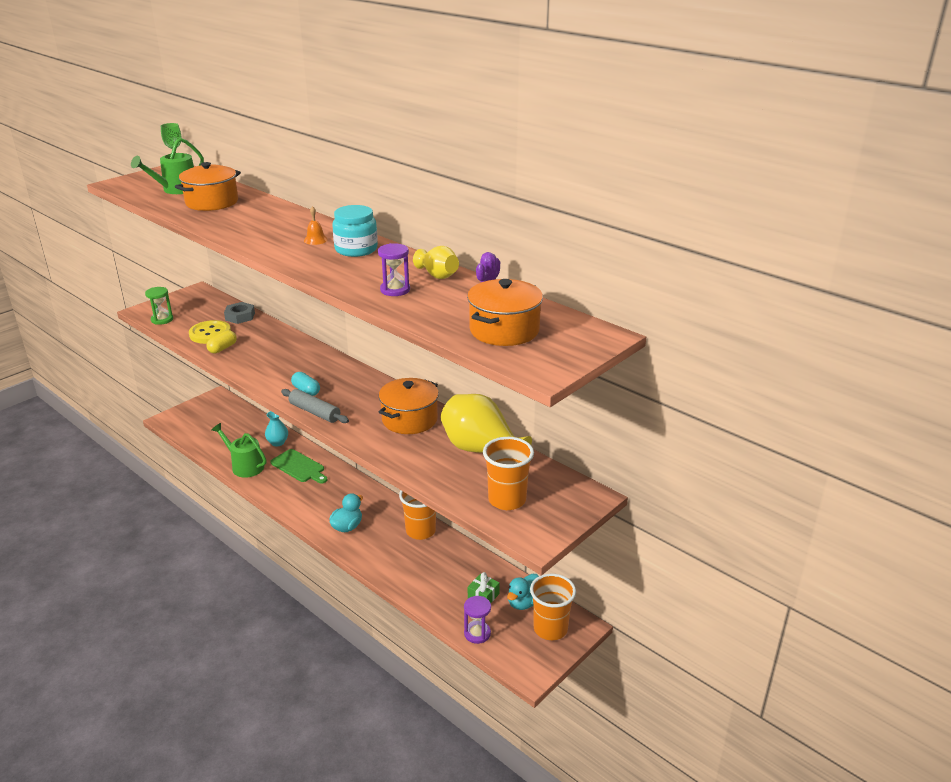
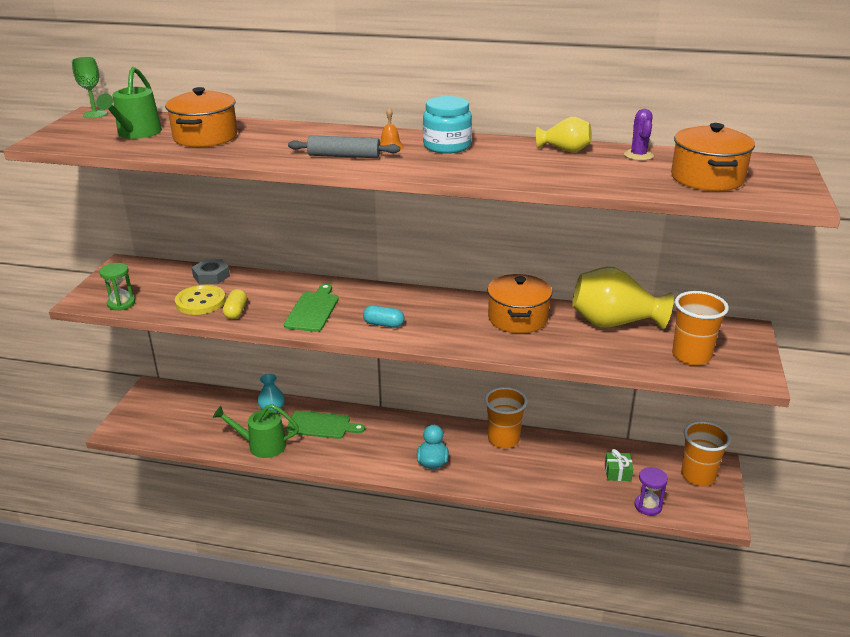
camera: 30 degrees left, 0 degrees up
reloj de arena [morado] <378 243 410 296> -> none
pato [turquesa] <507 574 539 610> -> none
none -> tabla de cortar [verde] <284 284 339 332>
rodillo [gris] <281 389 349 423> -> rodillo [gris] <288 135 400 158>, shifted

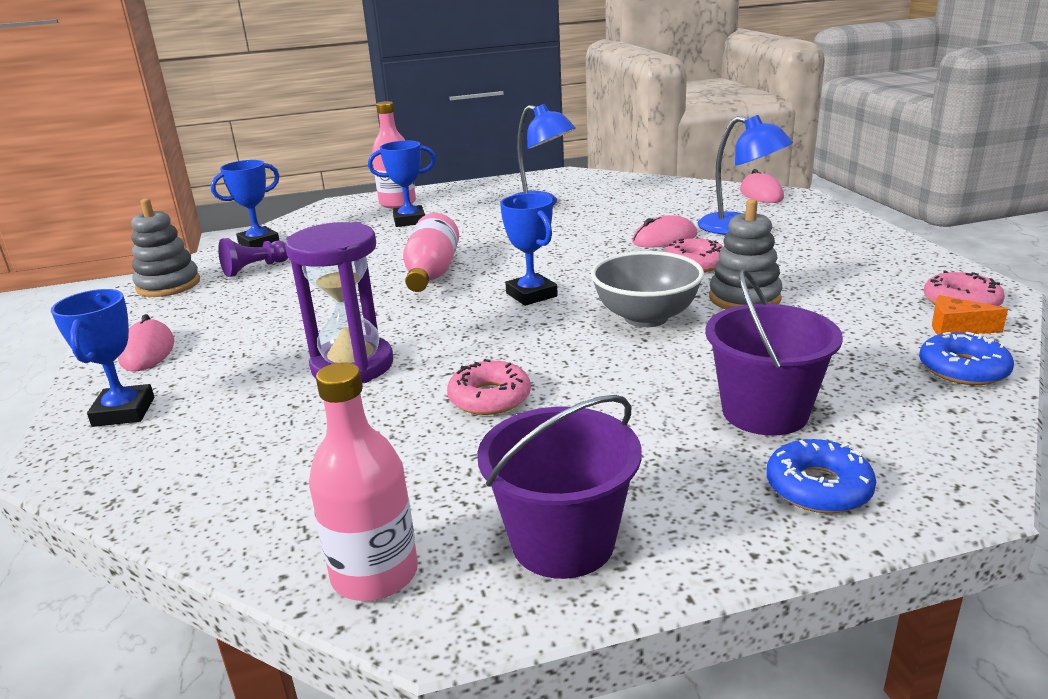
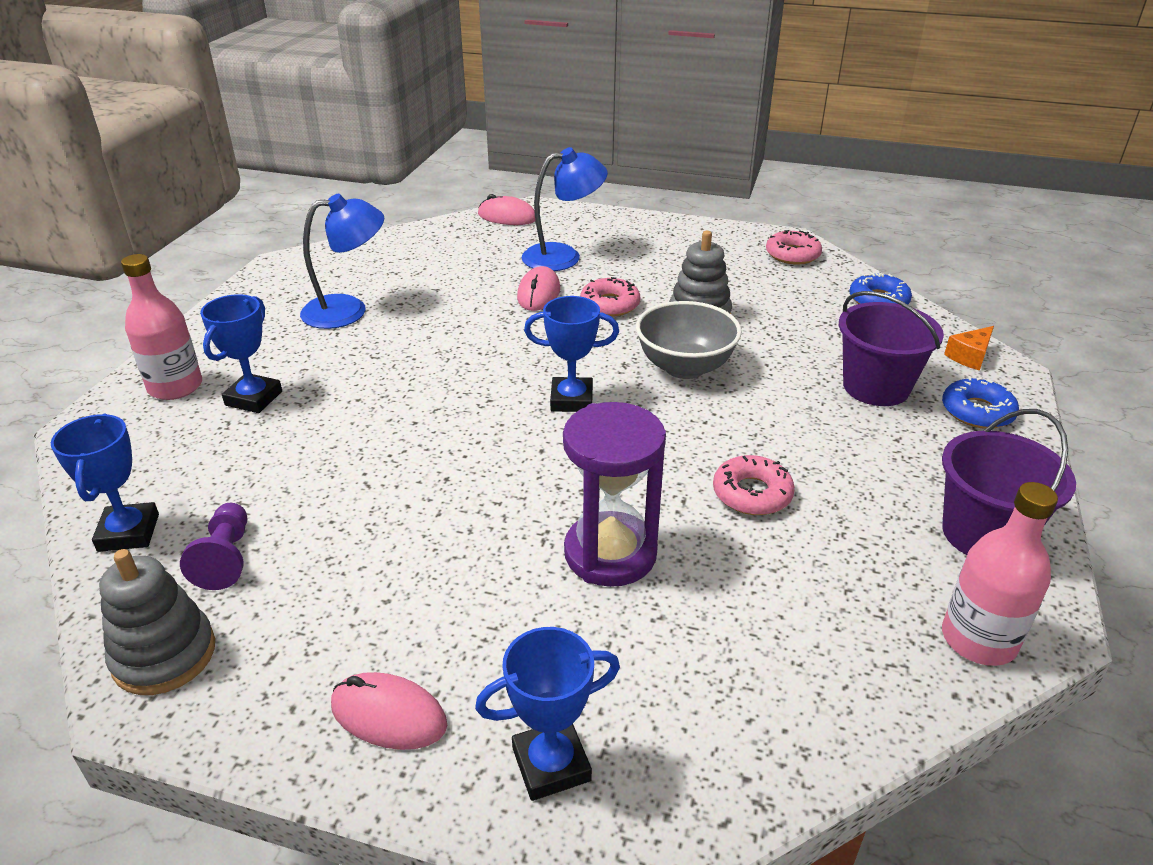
camera: 60 degrees left, 10 degrees up
botella [rosa] <403 213 459 292> -> none
queso [naranja] <932 295 1008 335> -> queso [naranja] <944 326 994 371>, shifted
trofeo [azul] <51 289 154 427> -> trofeo [azul] <475 627 620 801>, 45 degrees counterclockwise

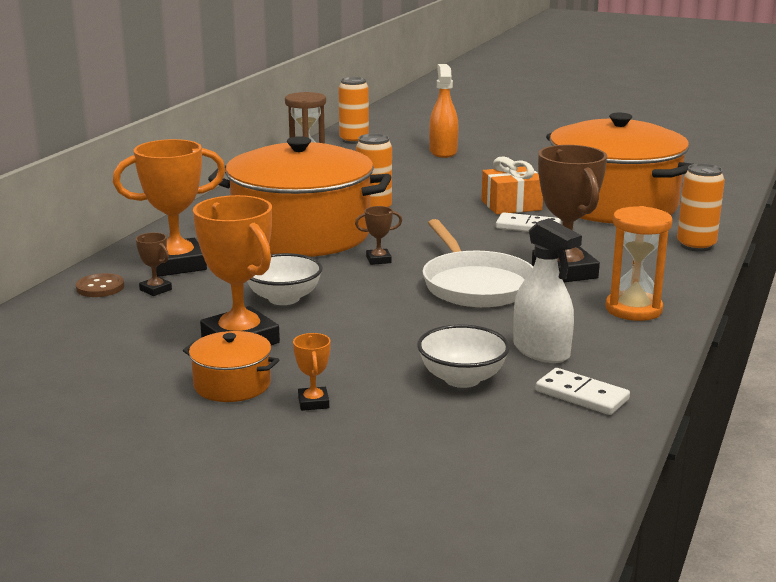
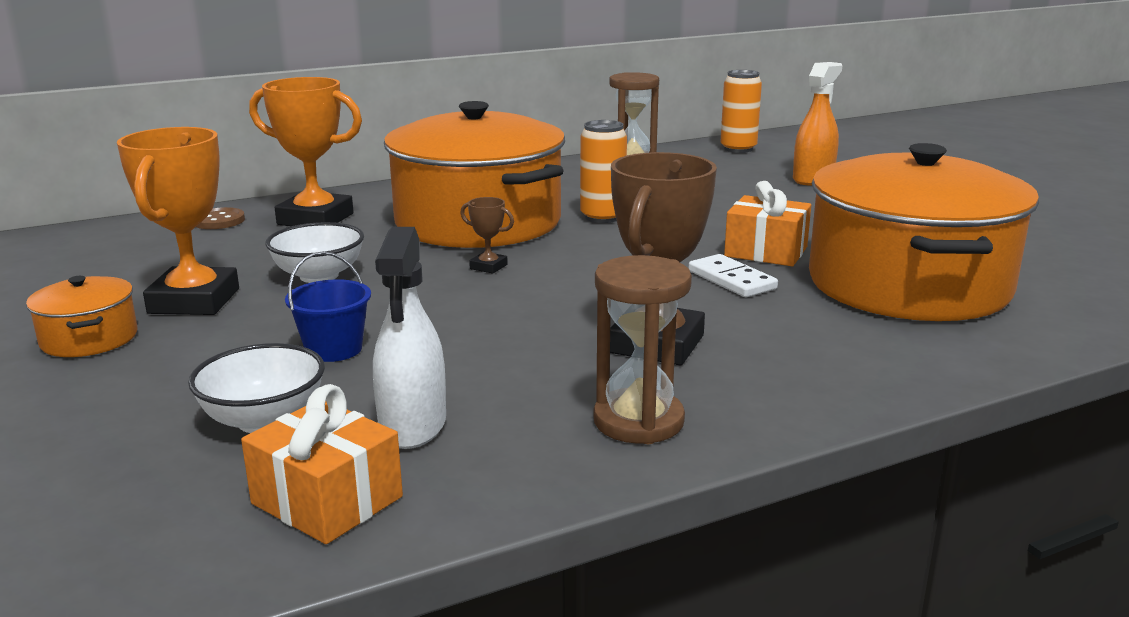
camera: 40 degrees right, 0 degrees up
trofeo [marrón] <136 233 172 296> -> none
trofeo [naranja] <293 333 331 411> -> none
sartén [blanco] <422 219 533 307> -> none
lata [naranja] <677 163 725 252> -> none
none -> balde [azul] <285 251 371 362>
ficha de dominó [blanco] <536 368 630 415> -> regalo [naranja] <241 384 403 544>
reloj de arena [naranja] <605 206 673 321> -> reloj de arena [marrón] <594 255 692 444>

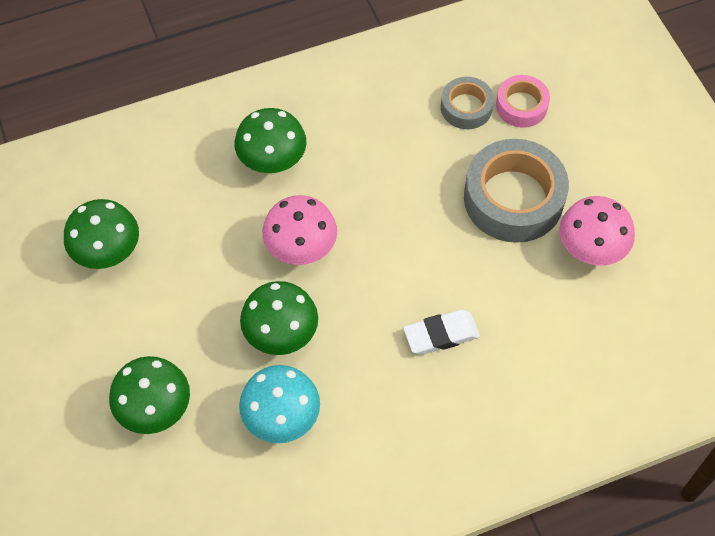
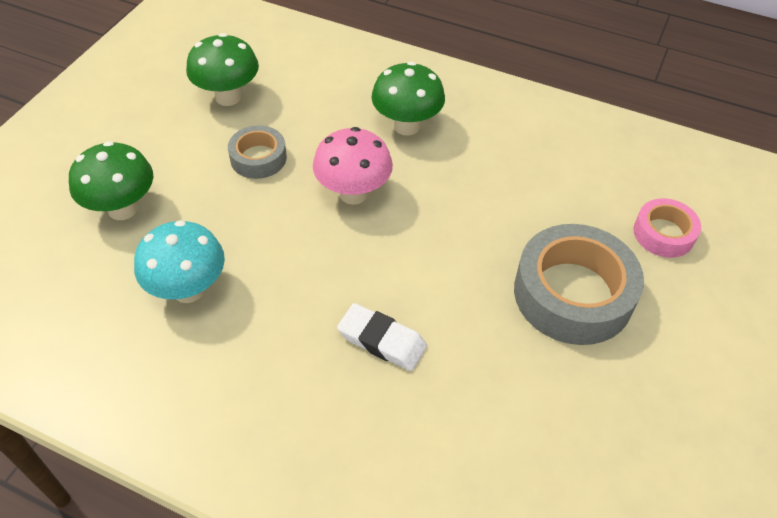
camera: 45 degrees right, 10 degrees down
seta [verde] <240 281 318 355> -> none
seta [rosa] <559 196 635 266> -> none
cinta adhesiva [gris] <441 77 494 129> -> cinta adhesiva [gris] <228 125 287 179>, shifted

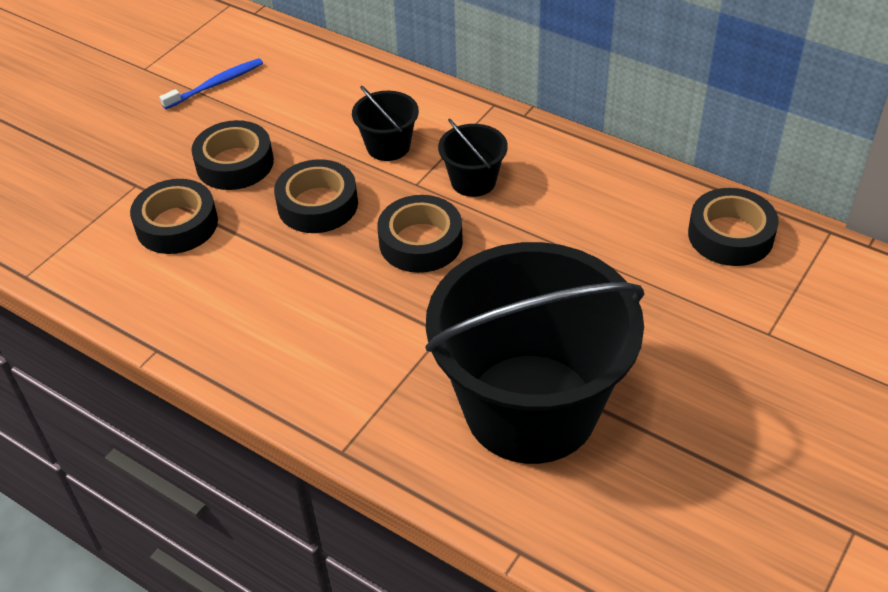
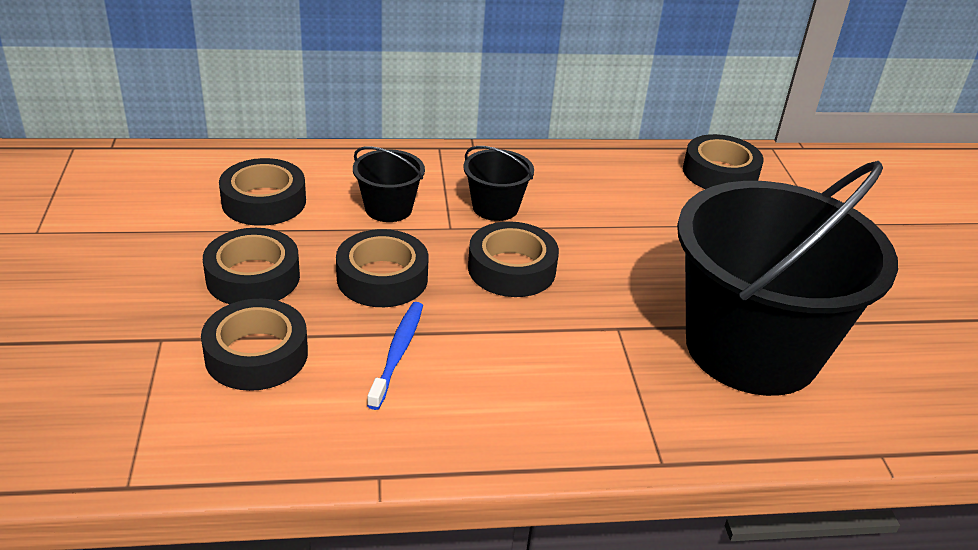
camera: 45 degrees left, 10 degrees down
none -> cinta adhesiva [negro] <219 158 306 226>
cepillo de dientes [azul] <160 58 263 109> -> cepillo de dientes [azul] <367 302 423 410>, shifted

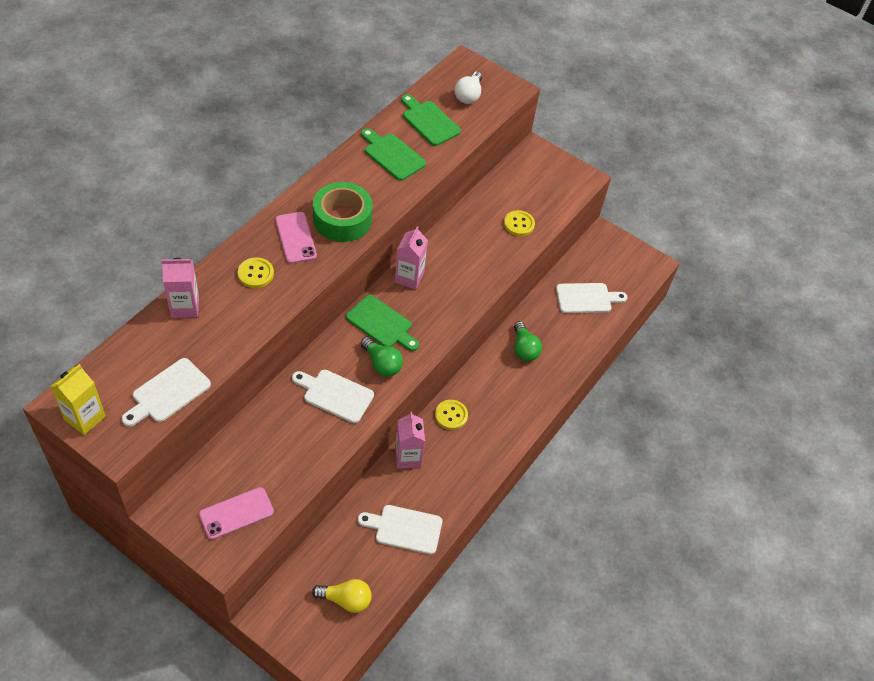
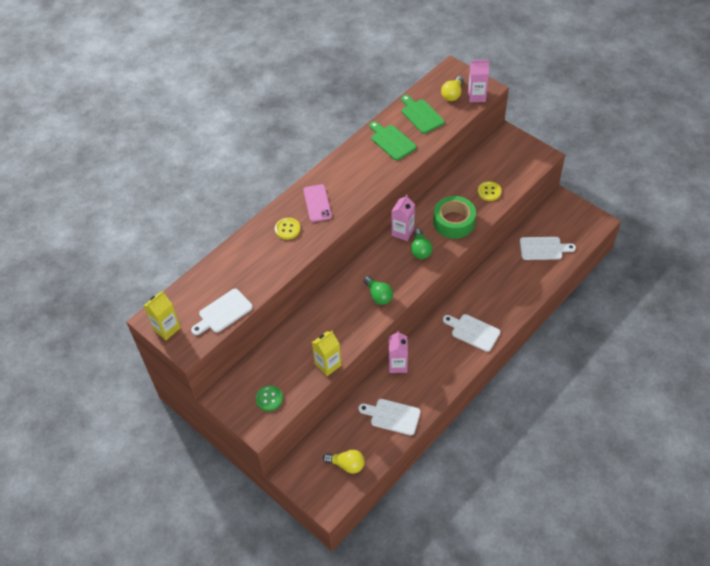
camera: 15 degrees right, 0 degrees up
tabla de cortar [verde] <346 295 419 351> -> none
botón [amarillo] <435 400 468 430> -> none
none -> cartón de leche [amarillo] <312 331 341 376>
cartón de leche [rosa] <162 258 199 318> -> cartón de leche [rosa] <468 60 489 102>, shifted
tabla de cortar [blanco] <292 370 374 423> -> tabla de cortar [blanco] <443 314 500 352>, shifted
cinta adhesiva [verde] <313 182 373 242> -> cinta adhesiva [verde] <433 196 476 239>, shifted
bombilla [verde] <514 321 542 361> -> bombilla [verde] <411 229 433 259>, shifted
móvil [rosa] <199 487 274 540> -> botón [verde] <256 386 283 411>
bombilla [blanco] <455 71 482 104> -> bombilla [amarillo] <441 76 464 101>

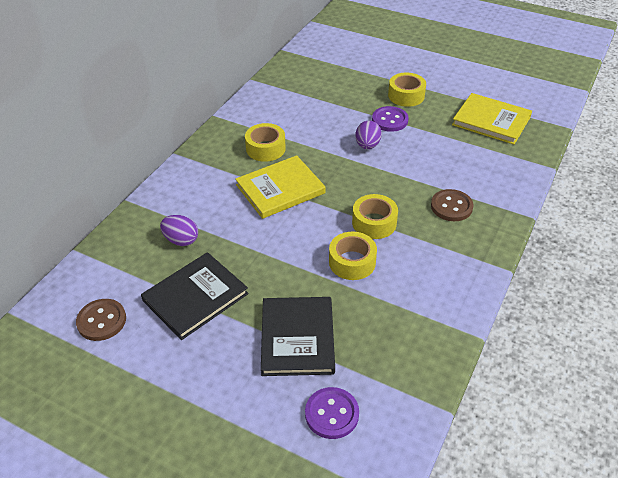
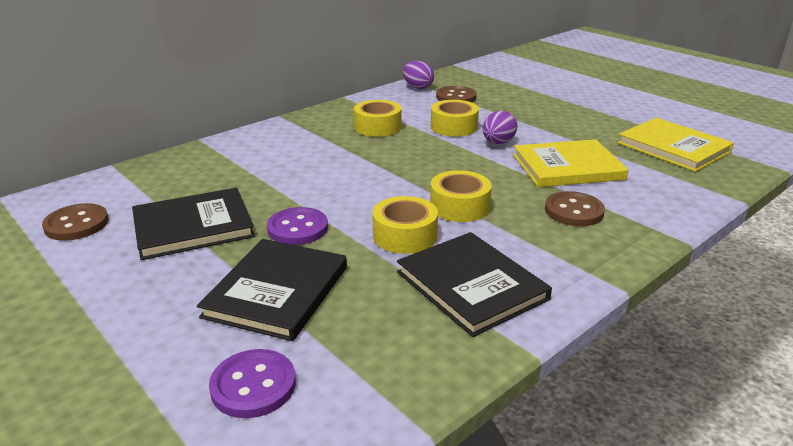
camera: 20 degrees right, 15 degrees down
none -> libro [negro] <397 232 552 337>
none -> botón [marrón] <436 86 477 102>
huevo [morado] <160 215 198 246> -> huevo [morado] <403 61 434 89>, shifted
libro [amarillo] <235 155 326 219> -> libro [amarillo] <513 139 629 187>, shifted
botón [morado] <372 106 409 132> -> botón [morado] <267 207 328 245>, shifted
cinta adhesiva [amarillo] <388 73 426 107> -> cinta adhesiva [amarillo] <431 100 479 137>, shifted

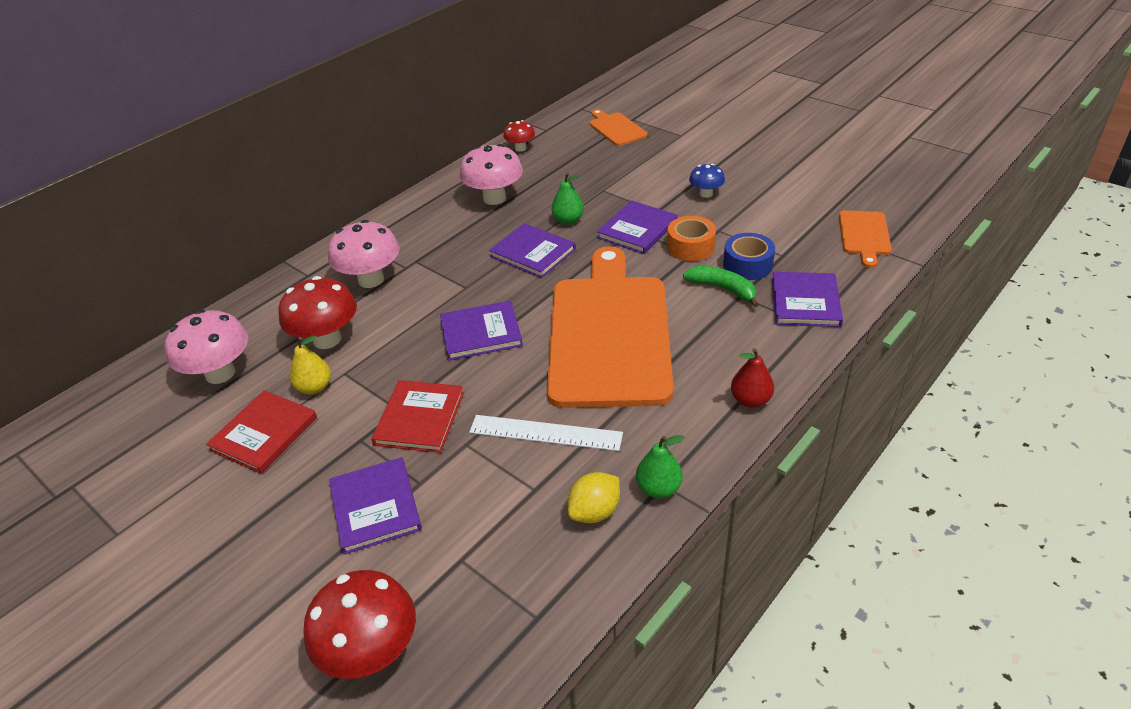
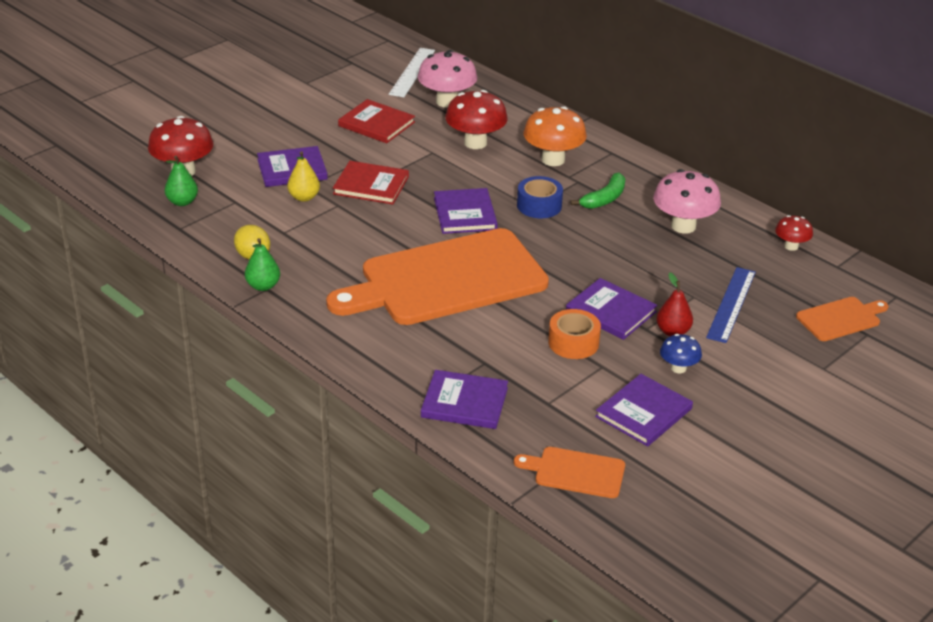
camera: 90 degrees right, 5 degrees down
none -> regla [azul] <706 267 756 343>
pera [amarillo] <290 336 331 395> -> pera [amarillo] <287 151 320 202>, shifted
regla [blanco] <469 415 623 451> -> regla [blanco] <389 48 435 97>, shifted
libro [morado] <489 223 576 278> -> libro [morado] <595 374 693 446>, shifted
pera [verde] <551 173 584 225> -> pera [verde] <165 156 198 206>, shifted
plátano [verde] <683 266 759 307> -> plátano [verde] <570 173 625 209>, shifted
cinta adhesiva [azul] <723 233 775 280> -> cinta adhesiva [azul] <517 176 563 218>, shifted
pera [rojo] <731 348 774 408> -> pera [rojo] <656 273 693 336>, shifted
seta [rosa] <328 220 400 288> -> seta [naranja] <523 106 587 166>
tabla de cortar [naranja] <547 246 674 408> -> tabla de cortar [naranja] <326 228 549 325>, 150 degrees clockwise

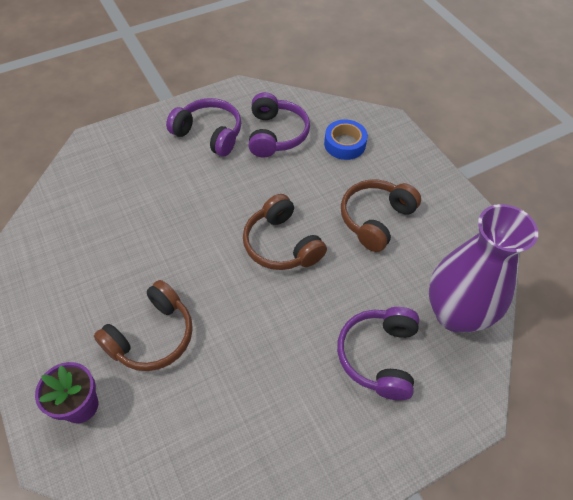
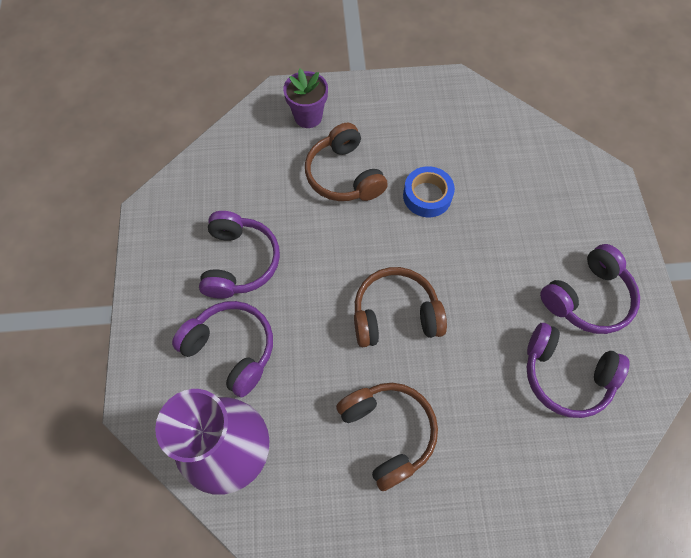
camera: 115 degrees right, 10 degrees up
none -> auriculares [morado] <199 211 280 299>
cinta adhesiva [azul] <324 120 368 160> -> cinta adhesiva [azul] <403 166 455 217>, shifted

